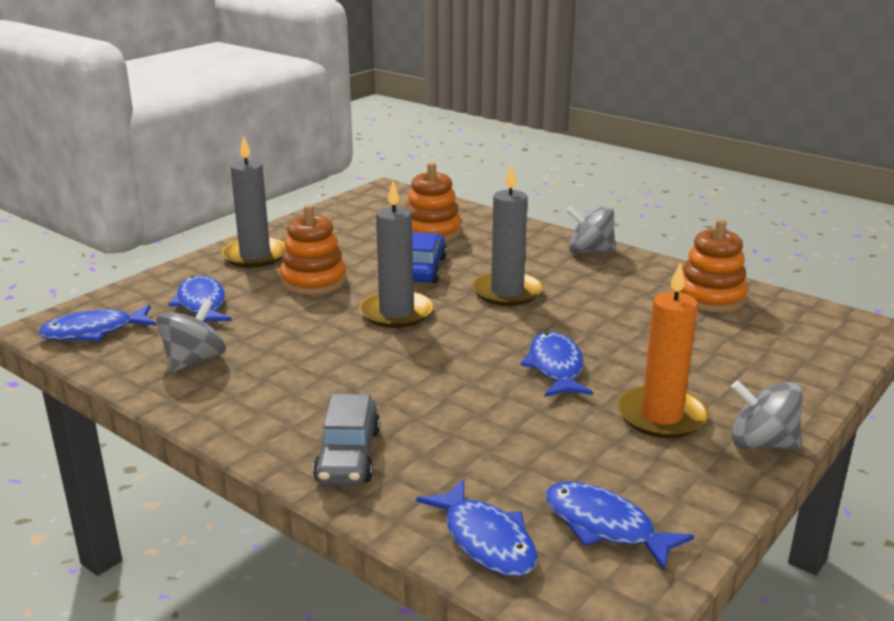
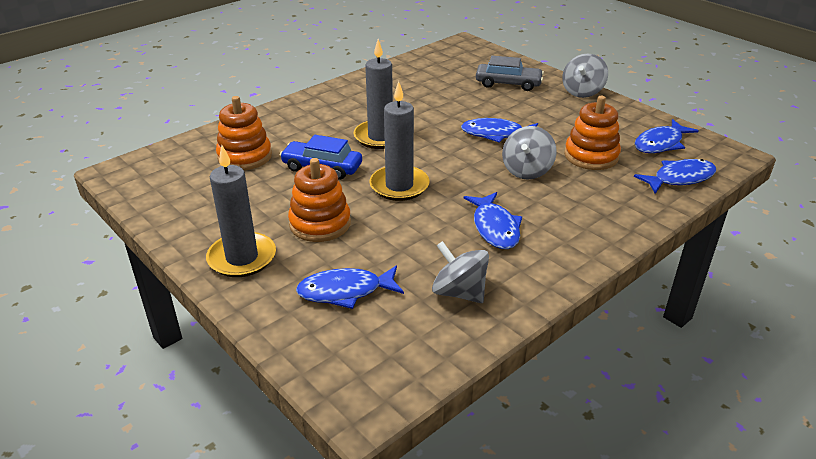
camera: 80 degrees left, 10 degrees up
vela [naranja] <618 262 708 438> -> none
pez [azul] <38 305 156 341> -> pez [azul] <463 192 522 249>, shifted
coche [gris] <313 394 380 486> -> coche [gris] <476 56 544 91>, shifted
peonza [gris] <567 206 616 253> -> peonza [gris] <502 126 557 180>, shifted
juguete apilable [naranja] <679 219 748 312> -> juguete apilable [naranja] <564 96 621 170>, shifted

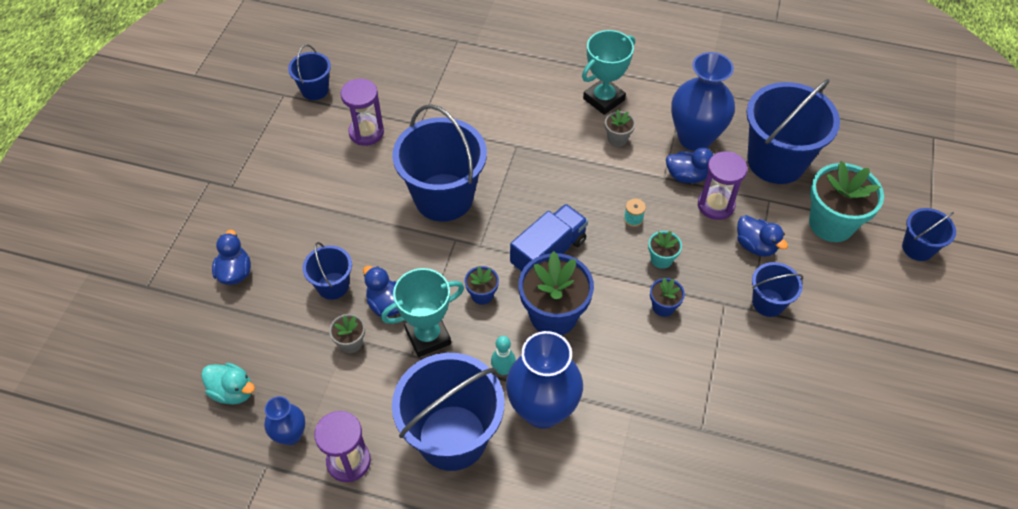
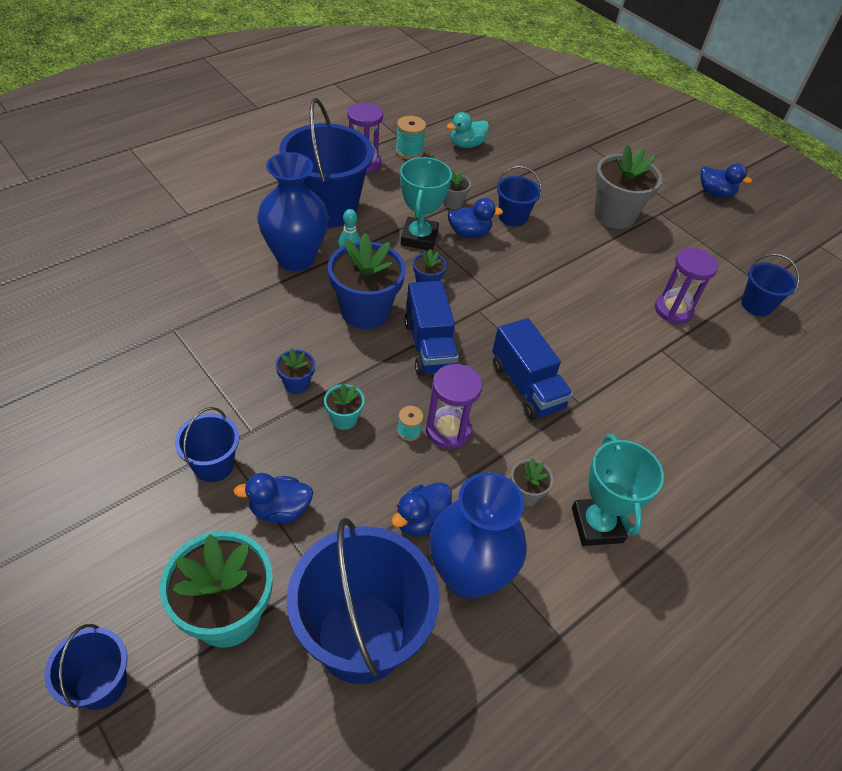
camera: 120 degrees right, 5 degrees down
balde [azul] <392 104 487 221> -> none
none -> camión [azul] <492 318 573 420>
none -> maceta [gris] <594 144 662 229>
pato [azul] <212 230 251 285> -> pato [azul] <700 163 752 198>, shifted
reloj de arena [morado] <698 151 748 220> -> reloj de arena [morado] <426 364 482 449>, shifted
florero [azul] <264 396 305 445> -> carrete [turquesa] <395 116 426 160>

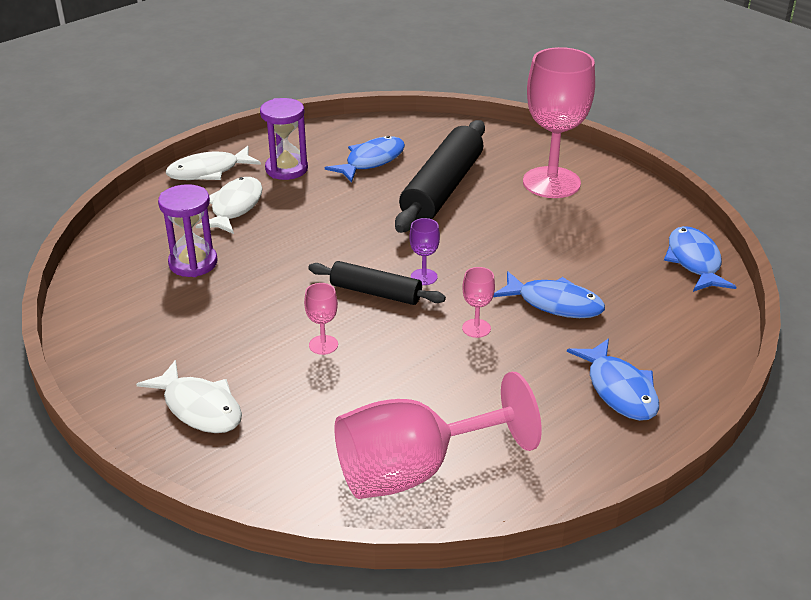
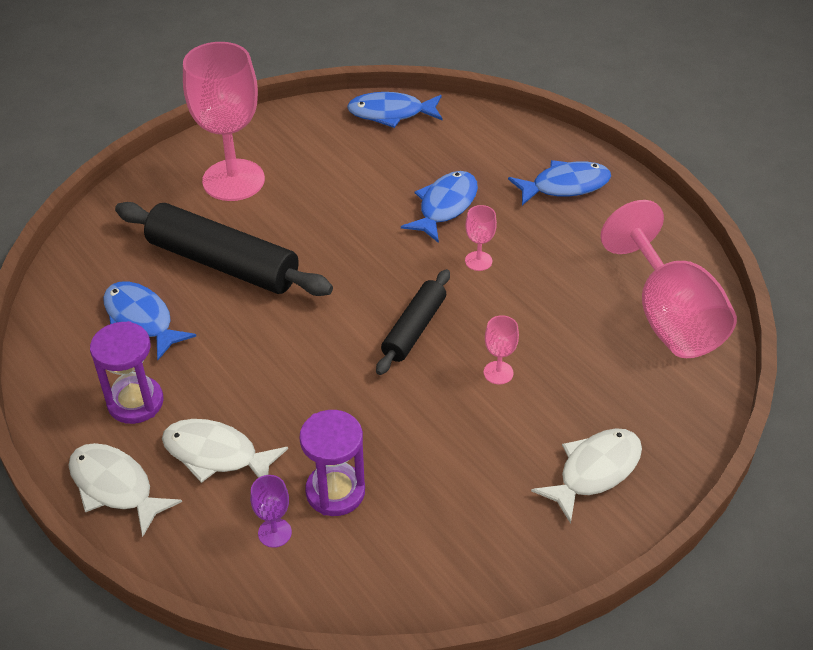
camera: 85 degrees left, 10 degrees up
copa [morado] <409 218 440 285> -> copa [morado] <250 475 292 548>, shifted
pez [blanco] <166 146 261 180> -> pez [blanco] <68 443 182 537>, 150 degrees clockwise

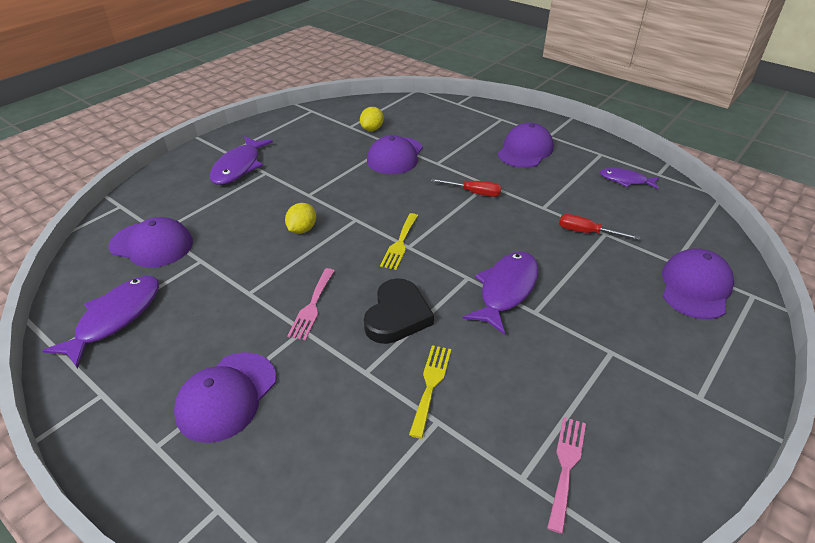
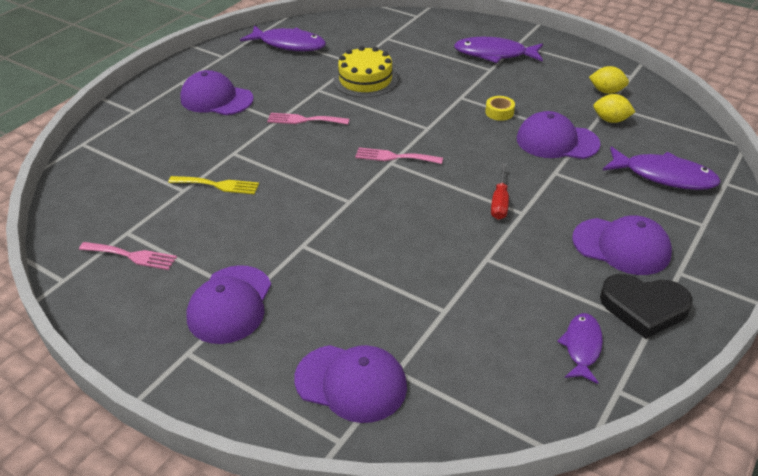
camera: 85 degrees right, 0 degrees up
destornillador [rojo] <559 214 640 240> -> none
none -> tarta [amarillo] <333 46 398 98>
none -> cinta adhesiva [amarillo] <485 96 515 121>
gorra [morado] <109 217 193 267> -> gorra [morado] <187 265 271 344>, shifted
limón [amarillo] <285 203 316 234> -> limón [amarillo] <589 66 629 94>, shifted
corazón [negro] <364 278 434 344> -> corazón [negro] <600 274 693 339>, shifted
pez [morado] <463 251 539 335> -> pez [morado] <603 147 721 190>, shifted
tenedor [amarillo] <380 213 418 270> -> tenedor [rosa] <355 147 443 164>

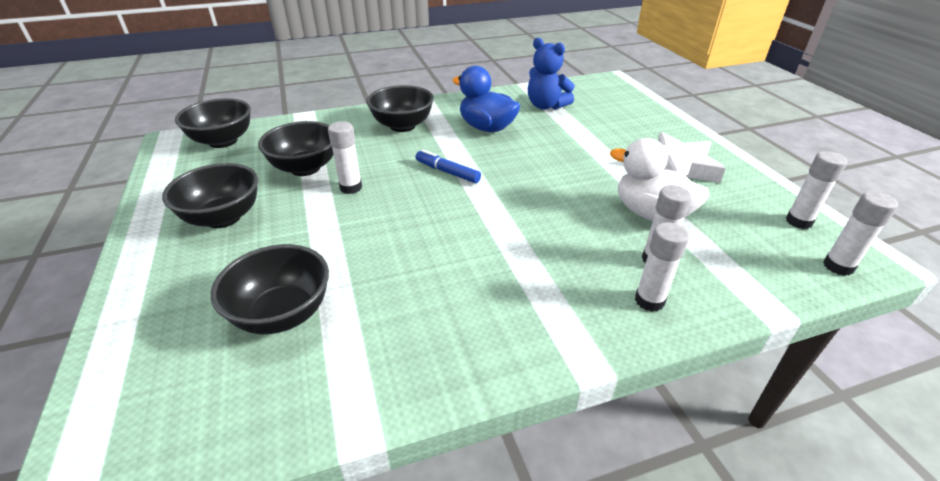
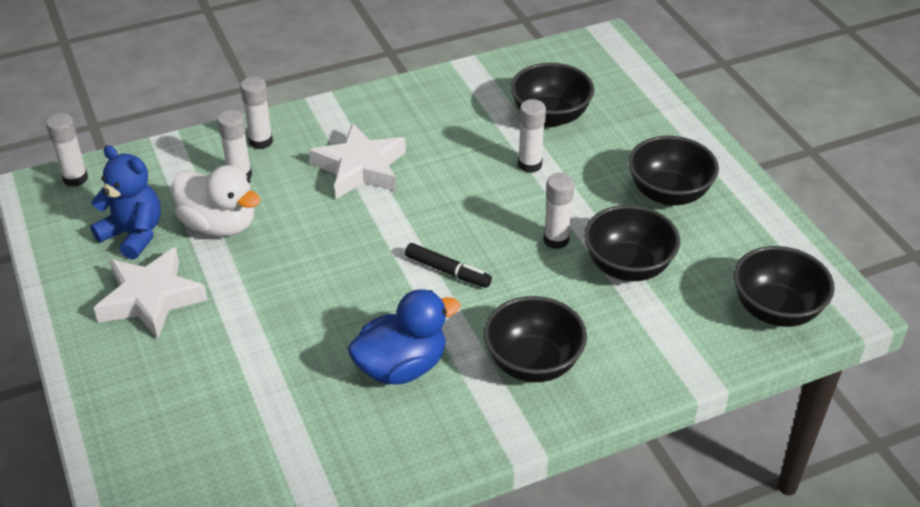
camera: 175 degrees right, 5 degrees up
none -> estrella [blanco] <309 123 406 199>
osito [azul] <528 38 575 110> -> osito [azul] <90 145 161 260>, shifted
barra de pegamento [blanco] <786 151 847 229> -> barra de pegamento [blanco] <518 99 546 173>, shifted
rotulador [azul] <415 149 481 183> -> rotulador [negro] <405 243 492 288>
pato [azul] <452 66 520 132> -> pato [azul] <348 289 460 384>, 60 degrees counterclockwise

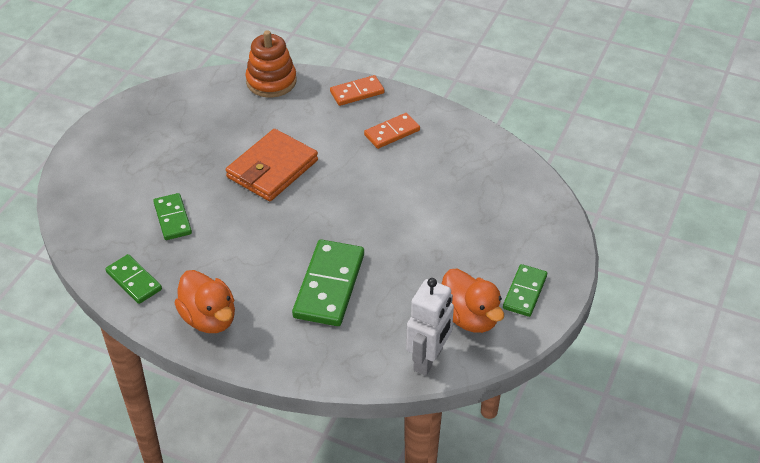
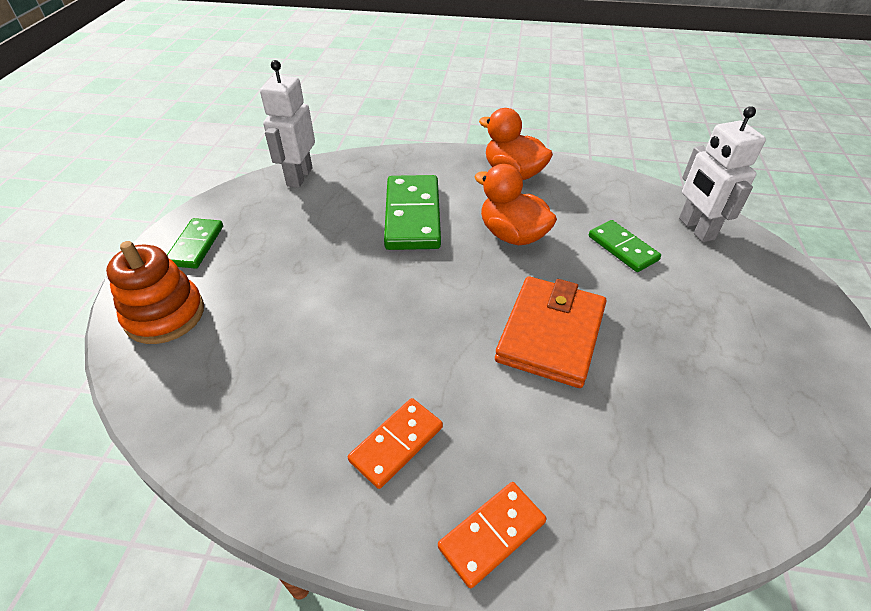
camera: 165 degrees right, 0 degrees up
ficha de dominó [verde] <105 254 162 304> -> none
none -> robot [blanco] <679 106 766 242>
juguete apilable [naranja] <245 30 297 97> -> juguete apilable [naranja] <106 241 204 344>, shifted
pato [naranja] <442 269 504 333> -> pato [naranja] <474 164 557 245>, shifted

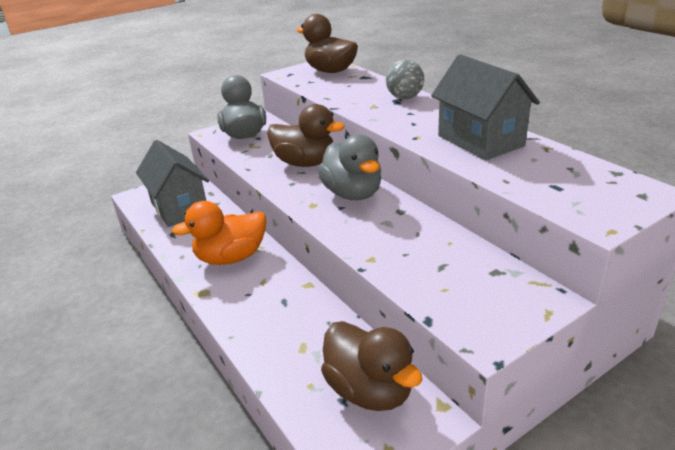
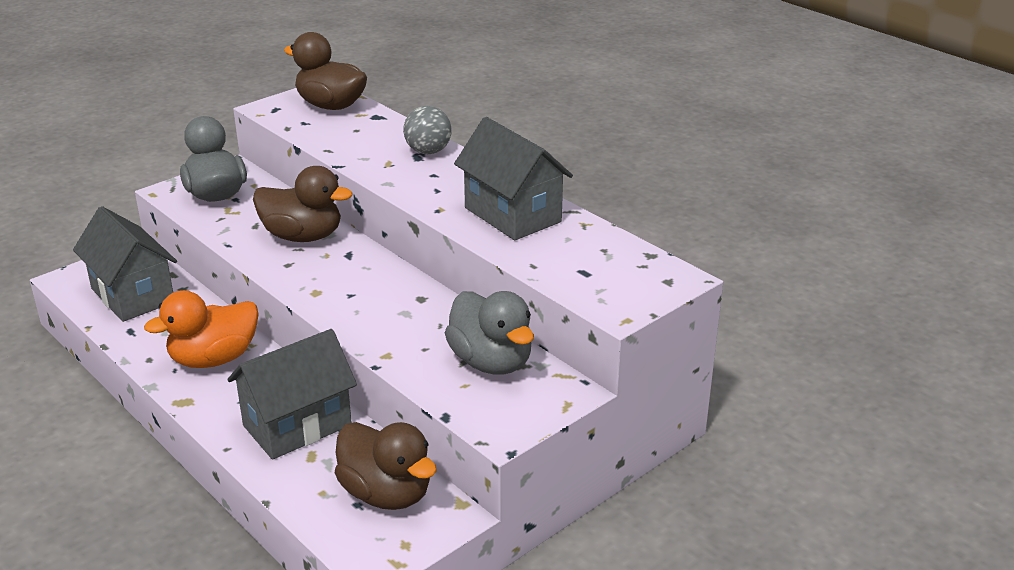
camera: 10 degrees left, 0 degrees up
none -> casa [gris] <227 329 357 460>
pato [gris] <318 134 381 200> -> pato [gris] <445 291 534 375>, shifted

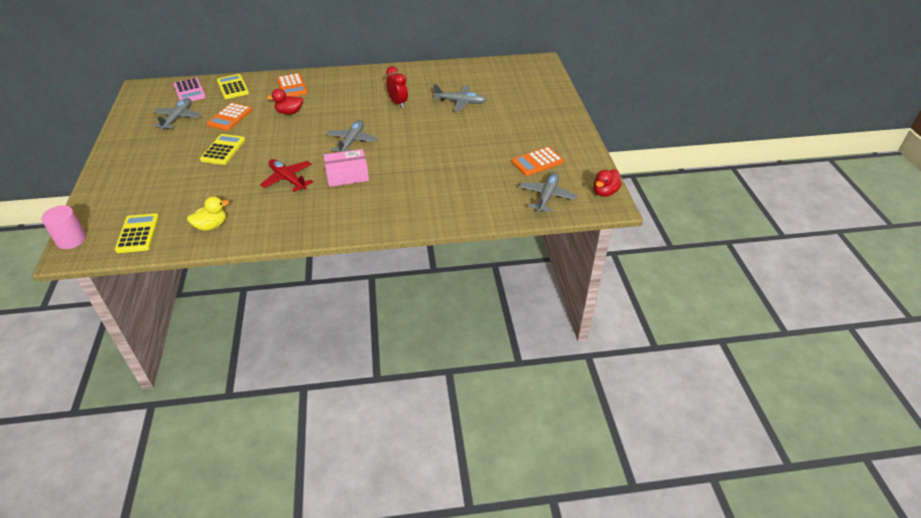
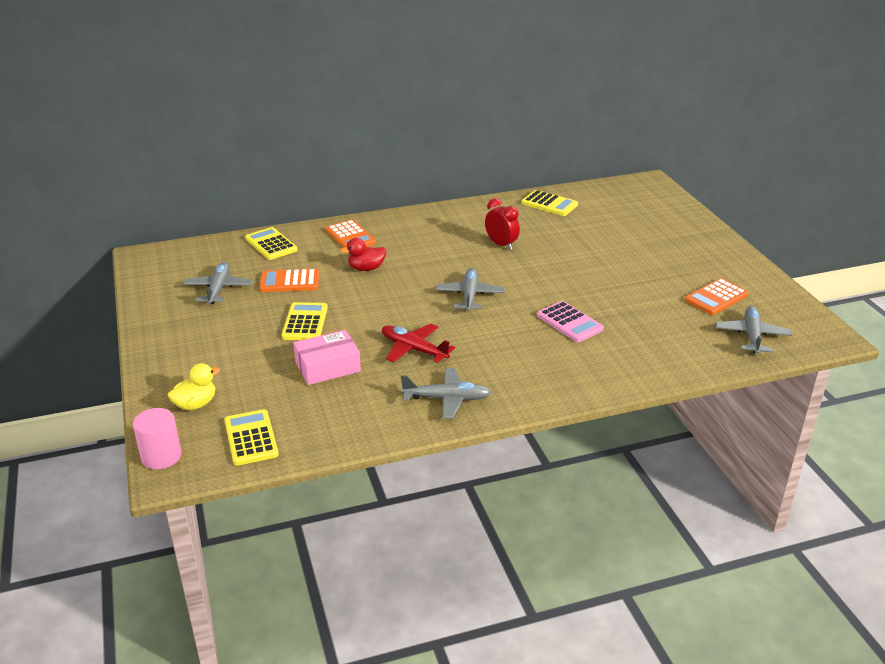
camera: 10 degrees left, 10 degrees down
pato [rojo] <593 169 622 197> -> none
none -> calculadora [amarillo] <522 190 578 216>
calculadora [rosa] <174 78 206 101> -> calculadora [rosa] <537 301 604 342>, shifted
pato [amarillo] <187 196 229 231> -> pato [amarillo] <168 363 220 410>, shifted
caja [rosa] <323 149 369 187> -> caja [rosa] <293 330 361 385>, shifted
avión [gris] <433 84 486 111> -> avión [gris] <401 368 491 419>, shifted
calculadora [naranja] <207 103 252 131> -> calculadora [naranja] <259 269 319 292>, 75 degrees clockwise

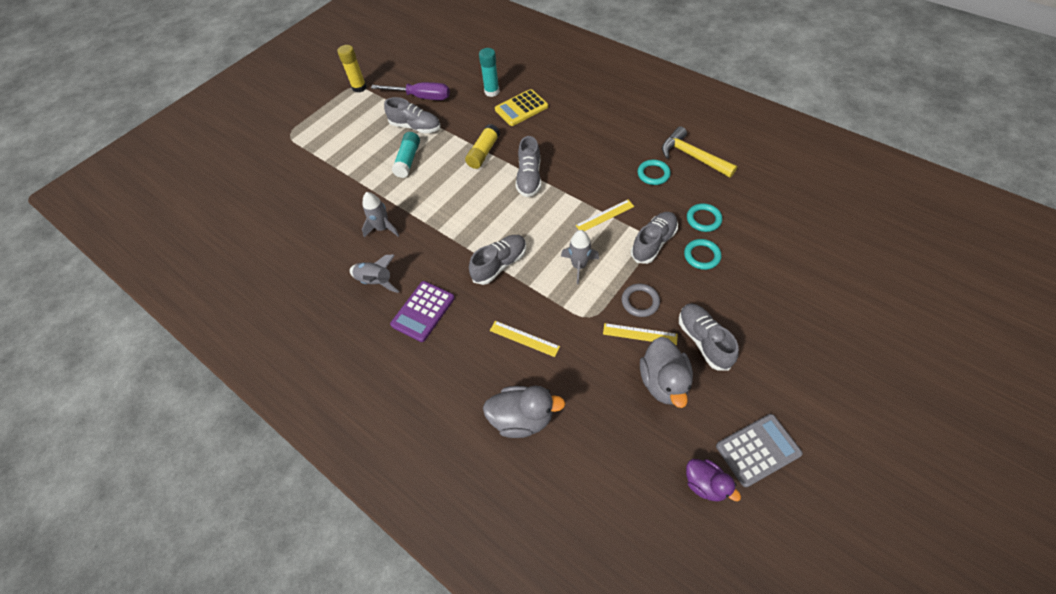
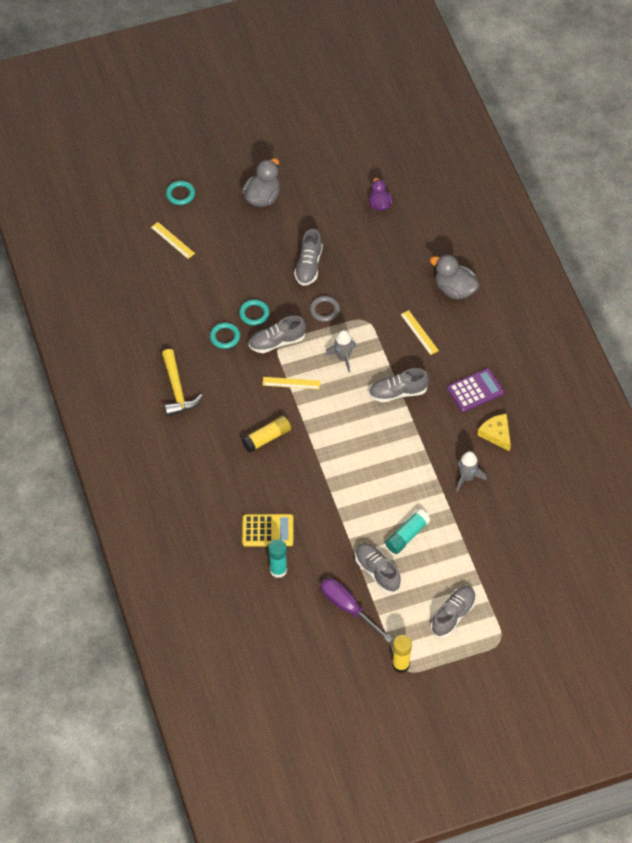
camera: 150 degrees left, 0 degrees up
calculadora [gris] <716 414 803 487> -> none
barra de pegamento [amarillo] <465 124 500 169> -> barra de pegamento [amarillo] <242 416 291 453>, shifted
zapato [gris] <516 136 541 197> -> zapato [gris] <431 586 476 638>, shifted
regla [amarillo] <603 323 678 345> -> regla [amarillo] <151 222 195 259>, shifted
anillo [turquesa] <637 160 671 185> -> anillo [turquesa] <166 181 195 205>, shifted
pato [gris] <640 337 693 408> -> pato [gris] <242 158 280 207>, shifted
cohete [gris] <350 254 399 293> -> queso [amarillo] <478 414 511 451>

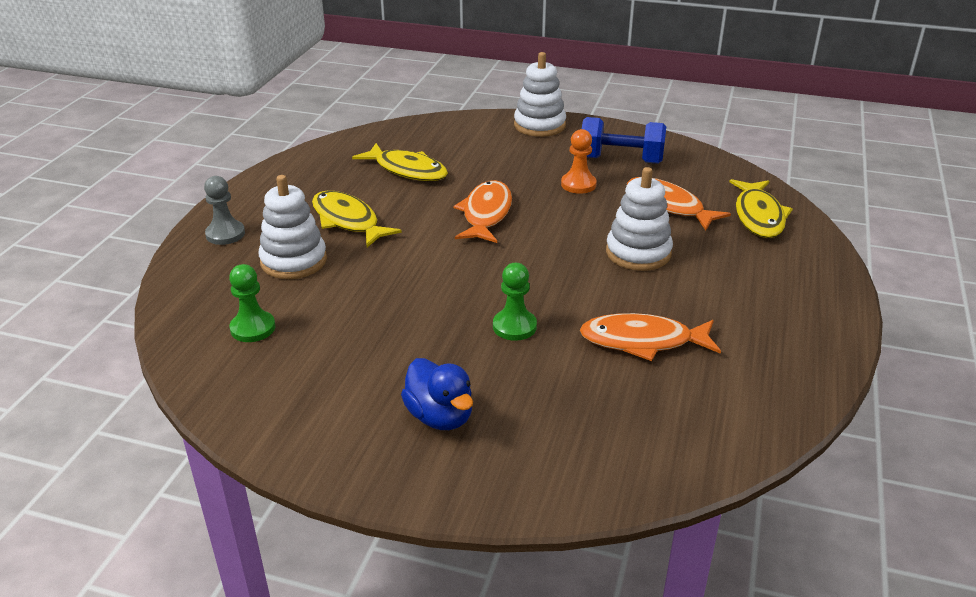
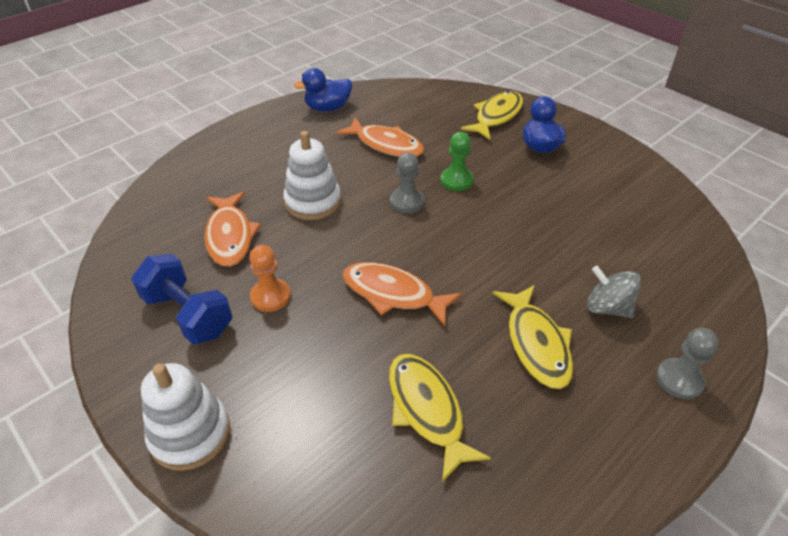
camera: 150 degrees left, 10 degrees up
peón [verde] <229 264 275 342> -> none
none -> pato [azul] <294 68 352 112>
none -> peón [gris] <390 152 424 213>
pez [amarillo] <730 179 793 238> -> pez [amarillo] <461 91 523 140>, shifted
juguete apilable [blanco] <258 175 327 279> -> peonza [gris] <587 266 641 318>
pez [naranja] <454 180 512 243> -> pez [naranja] <342 262 462 326>, 75 degrees clockwise

